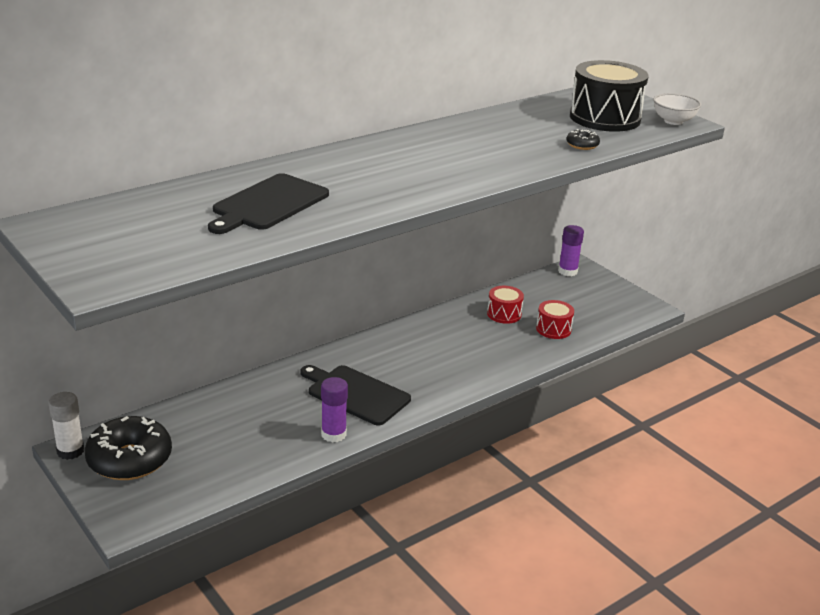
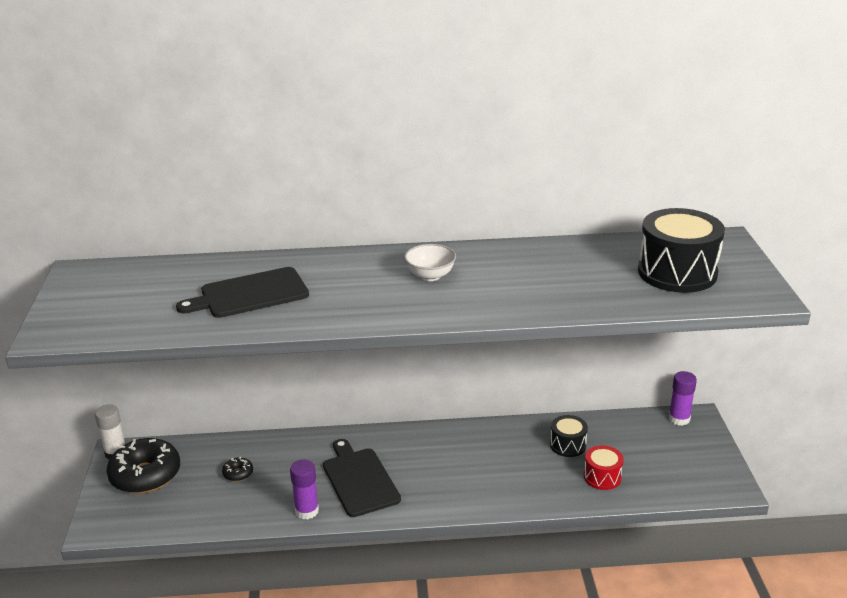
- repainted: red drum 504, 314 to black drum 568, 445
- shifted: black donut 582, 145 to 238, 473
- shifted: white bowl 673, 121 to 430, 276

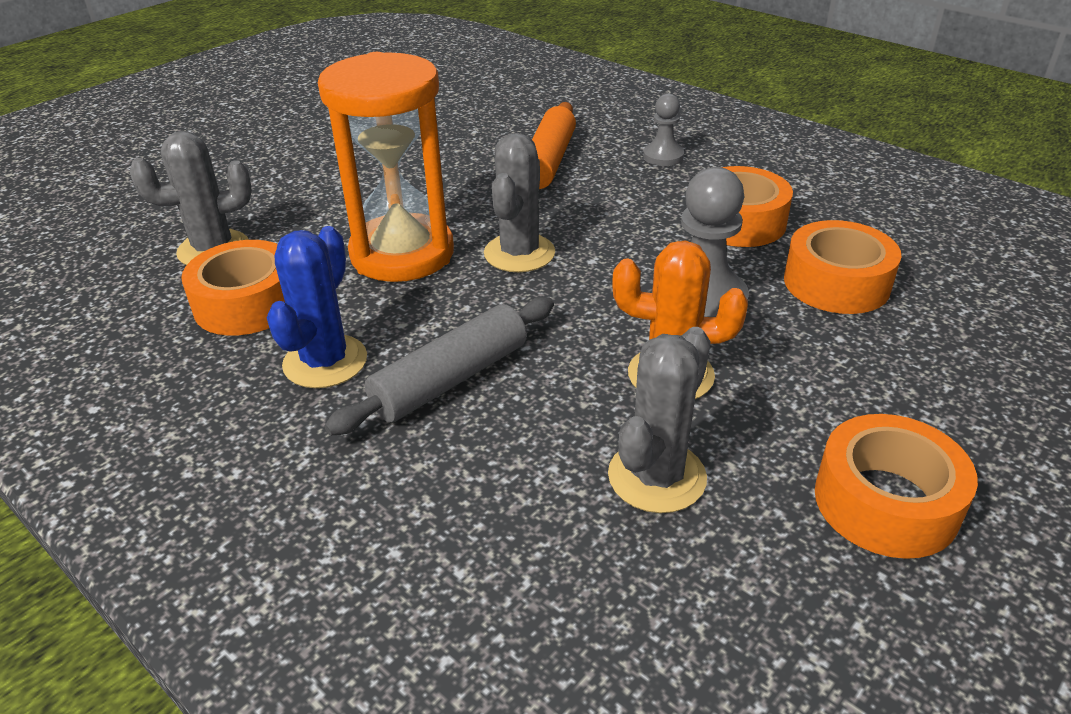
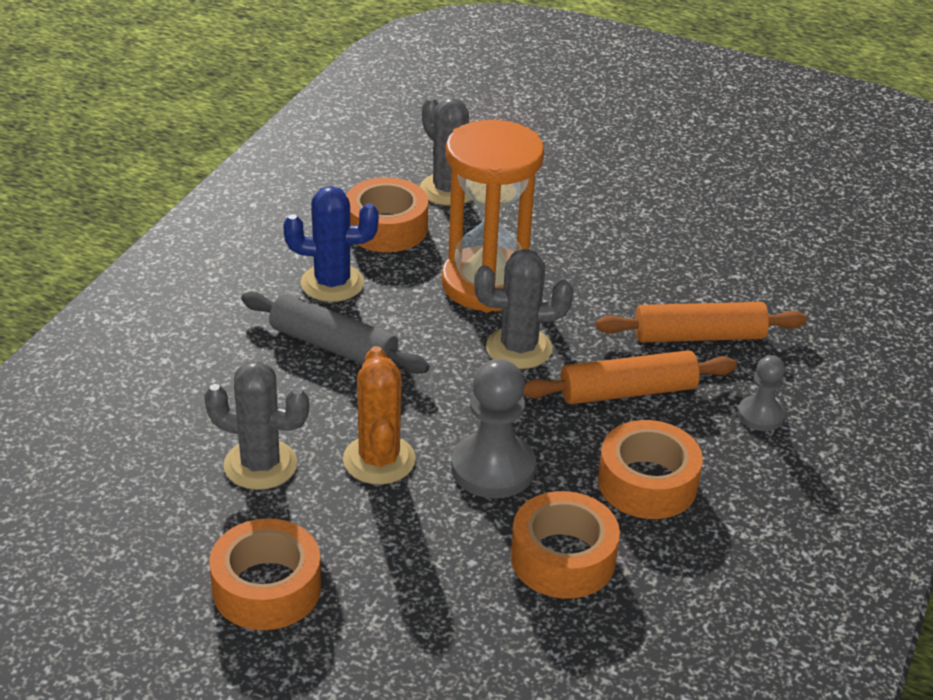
- new: orange rolling pin 628, 391

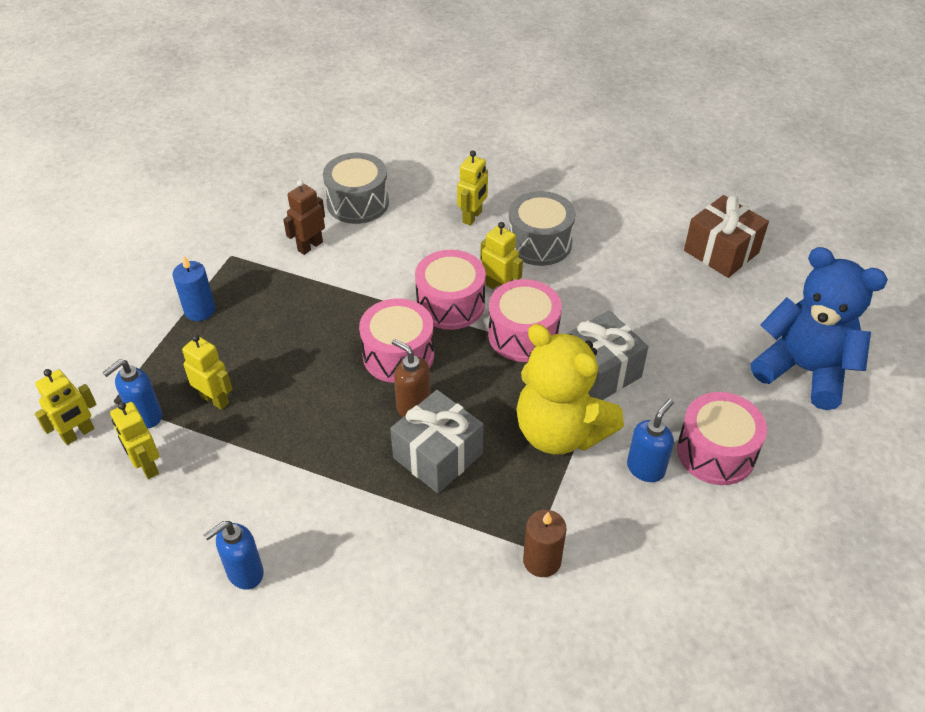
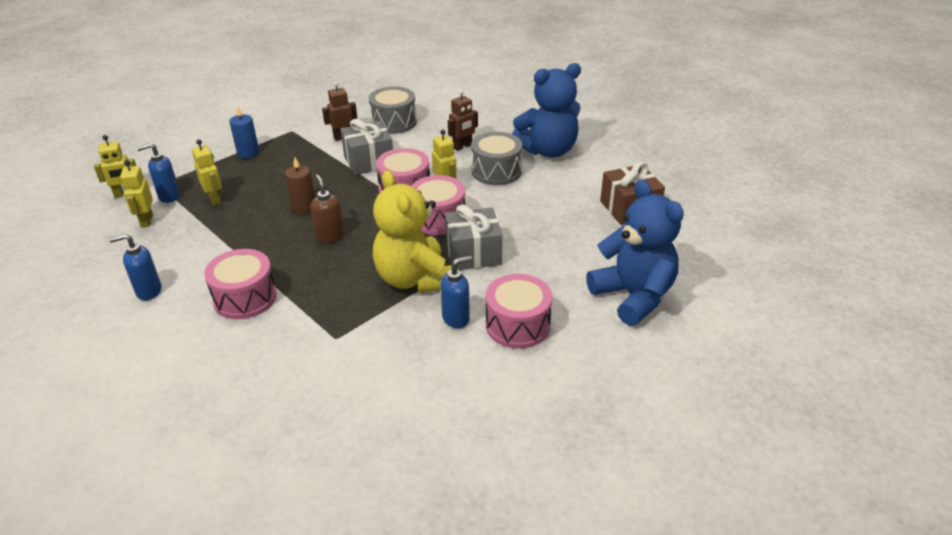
- shifted: pink drum 398, 355 to 245, 298
- shifted: grey gift 438, 456 to 369, 161
- repainted: yellow robot 472, 217 to brown robot 462, 146
- shifted: brown candle 542, 560 to 304, 207
- new: blue teddy bear 548, 150

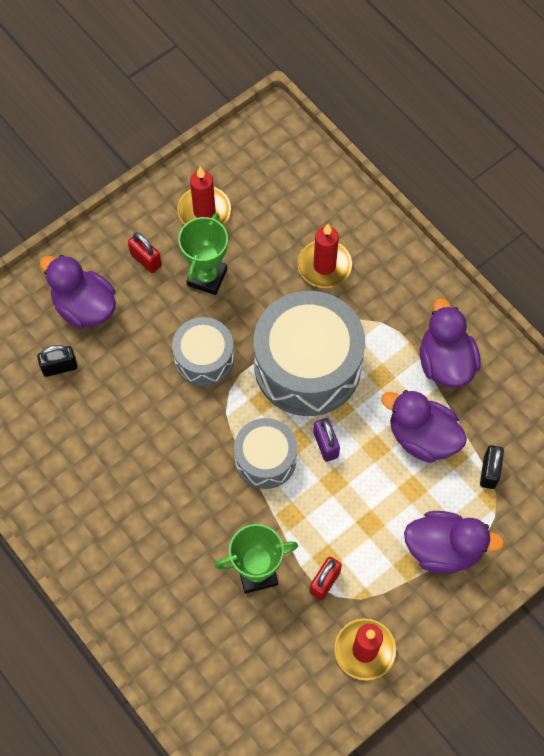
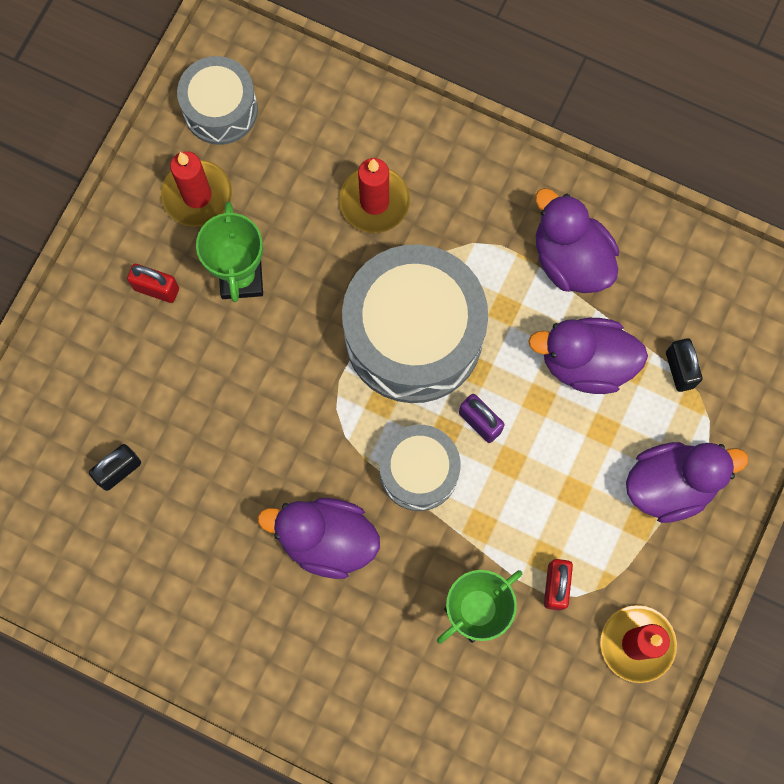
- shifted: purple duck 84, 307 to 327, 540
- shifted: grey drum 204, 358 to 220, 109

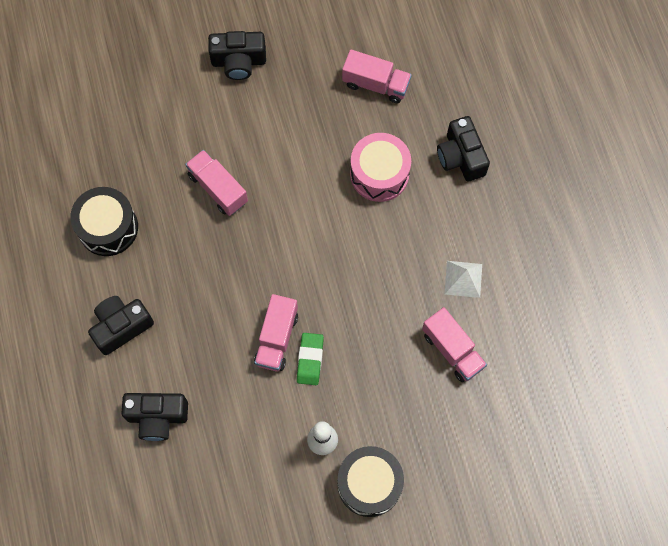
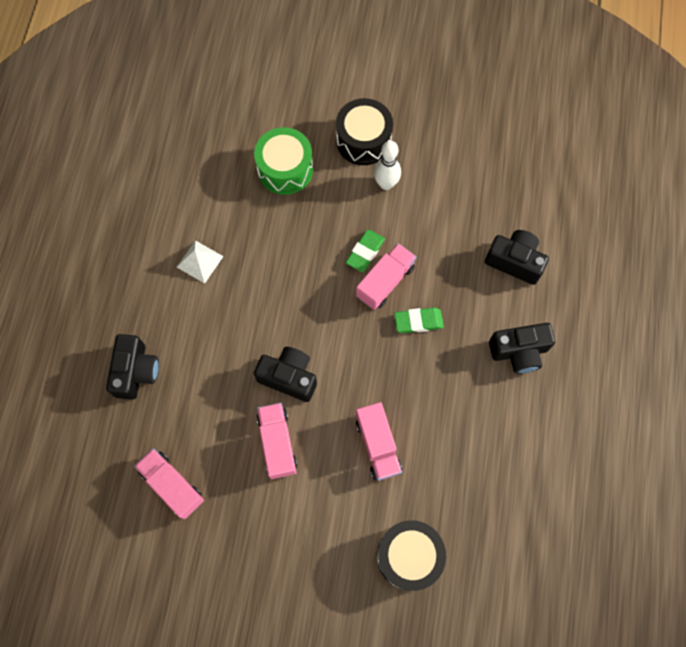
- shifted: black drum 108, 227 to 409, 556
- shifted: black camera 239, 62 to 289, 377
- gone: pink drum 379, 174
- shifted: pink truck 452, 350 to 277, 443
- new: green drum 285, 169
- new: green eraser 418, 321

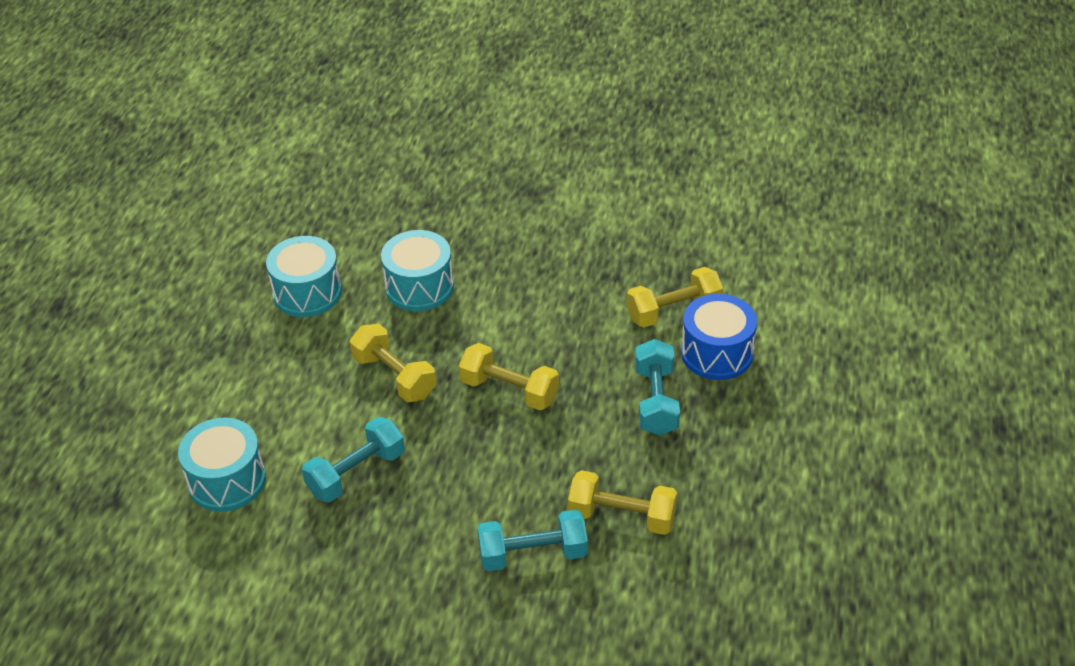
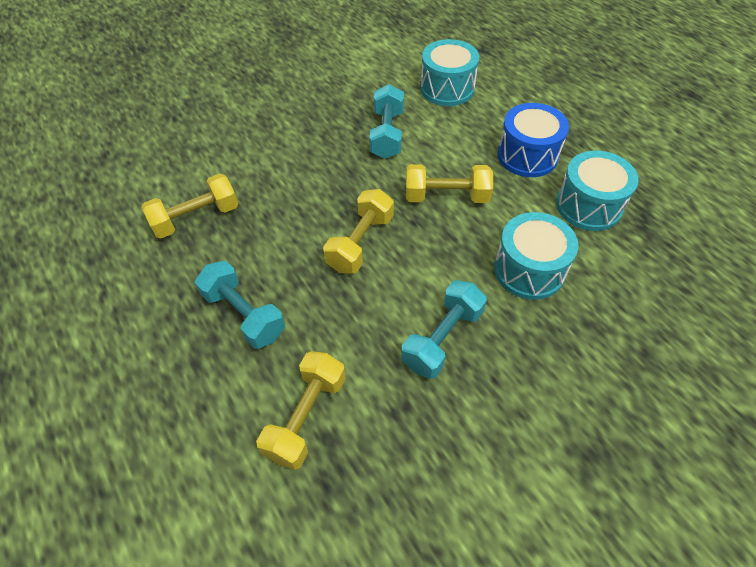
- rotated: yellow dumbbell 509, 390 = 360, 243 45 degrees counterclockwise
- shifted: turquoise dumbbell 533, 554 to 442, 338
- shifted: blue drum 717, 353 to 527, 155

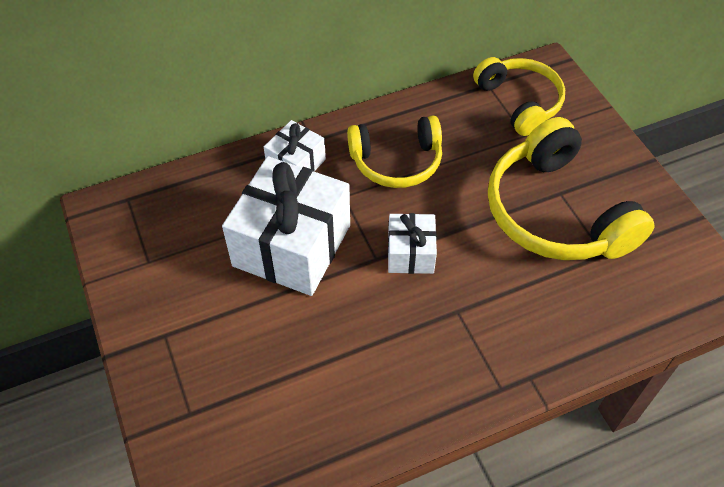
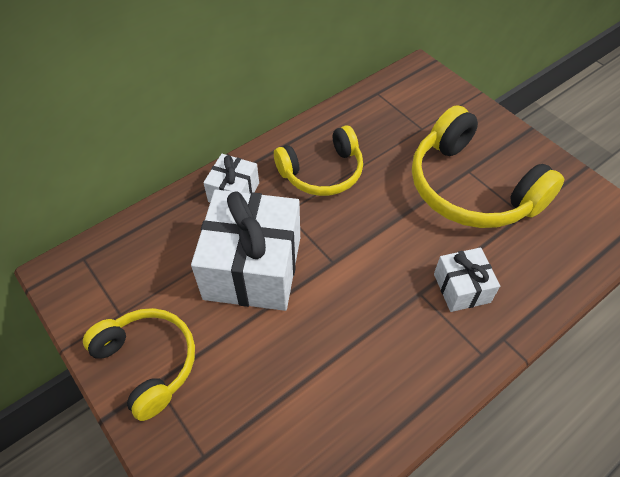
- shifted: white gift 410, 253 to 461, 288
- shifted: yellow headphones 520, 102 to 148, 363

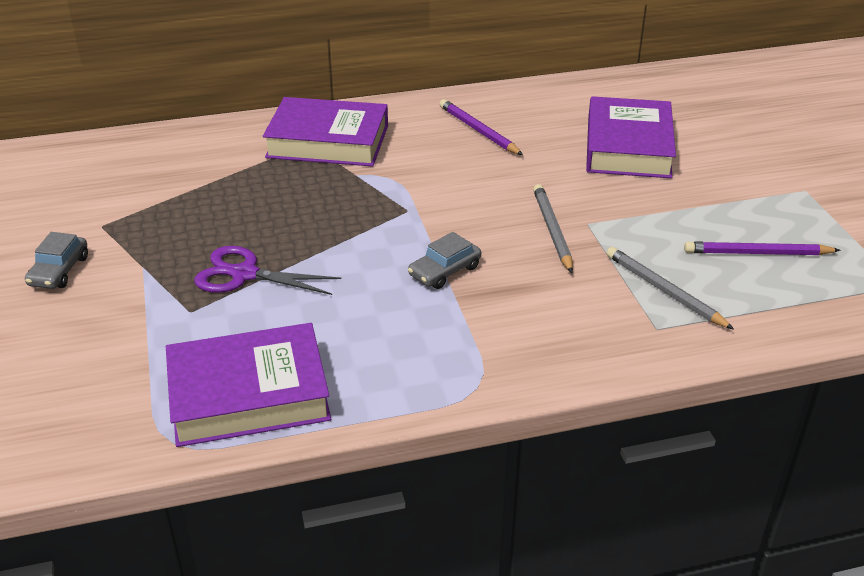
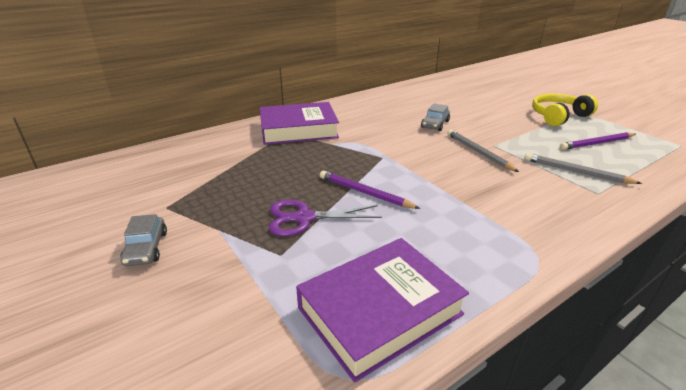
- shifted: grey car 444, 271 to 435, 124
- shifted: purple pencil 478, 130 to 364, 192
- gone: purple book 628, 147
- new: yellow headphones 558, 116

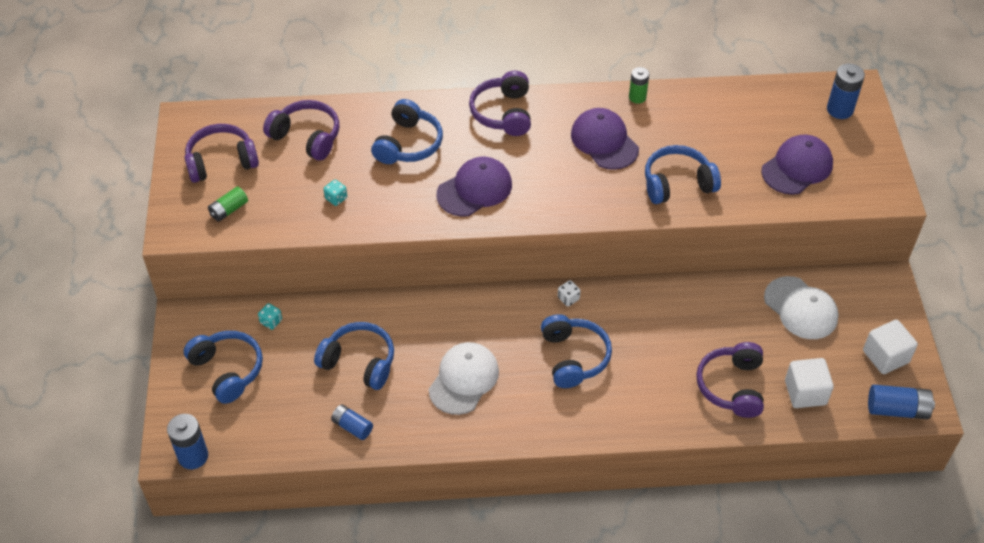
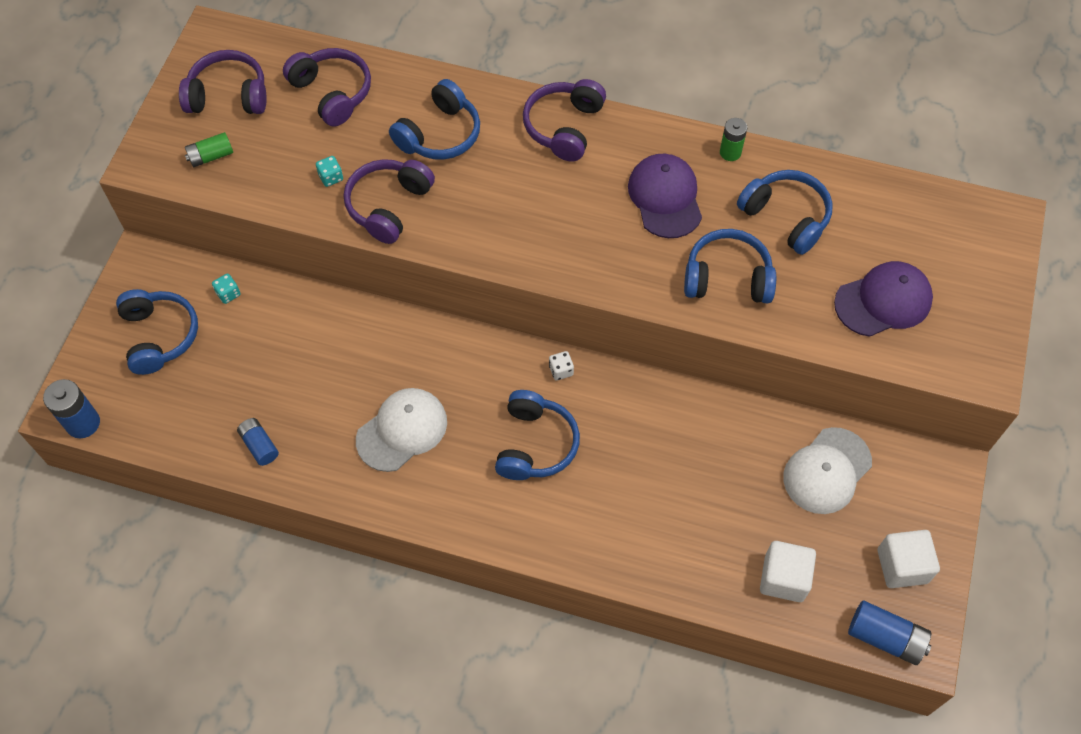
- shifted: blue headphones 359, 362 to 786, 217
- gone: purple cap 475, 189
- shifted: purple headphones 732, 386 to 388, 206
- rotated: white cap 801, 308 = 827, 471 60 degrees clockwise
- gone: blue battery 840, 109

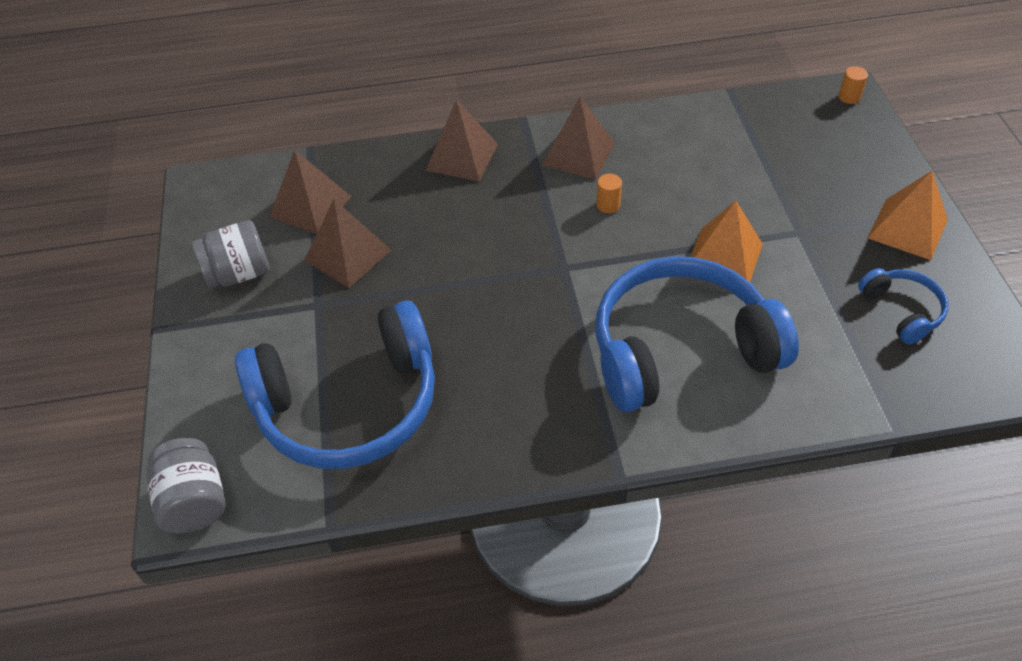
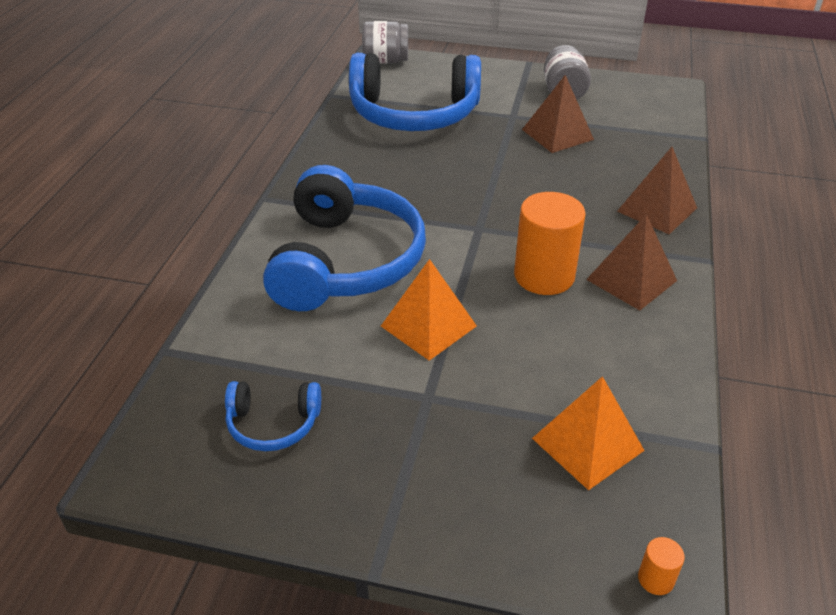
- rotated: blue headphones 349, 404 = 414, 113 90 degrees counterclockwise
- gone: brown pyramid 310, 206
- scaled: orange cylinder 608, 205 = 544, 276 x2.39
- shifted: orange pyramid 907, 228 to 588, 444

